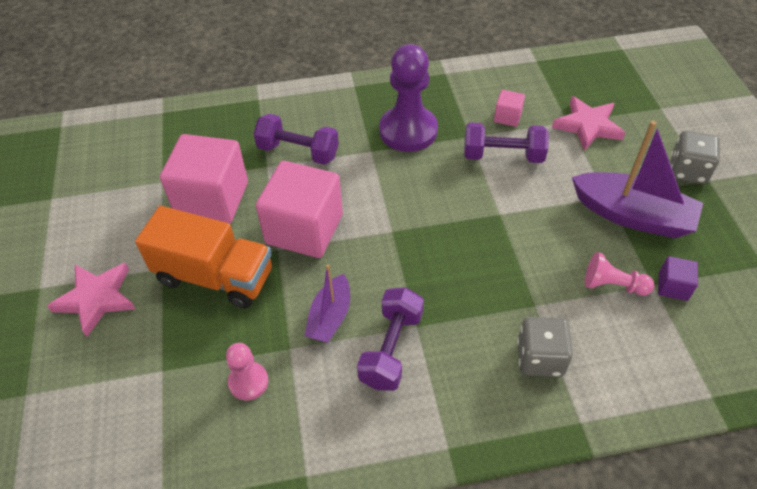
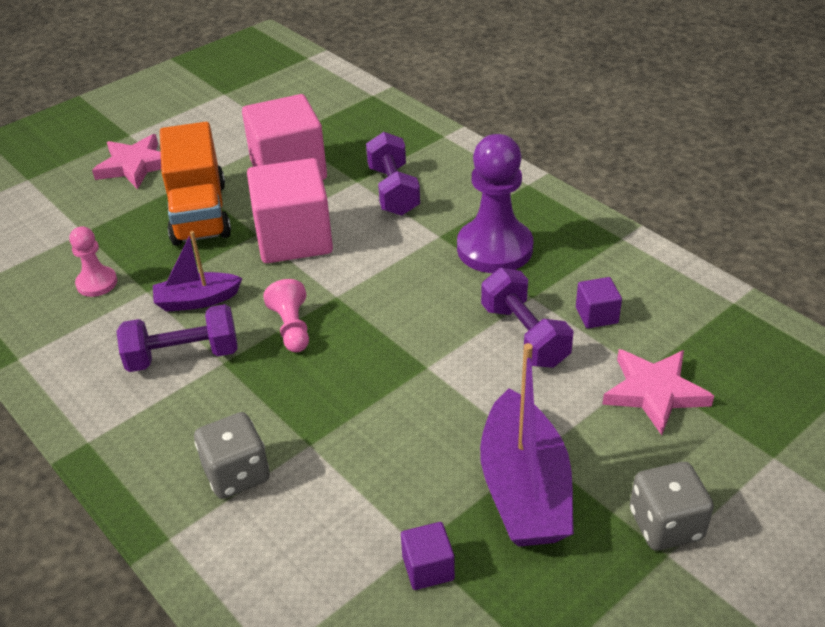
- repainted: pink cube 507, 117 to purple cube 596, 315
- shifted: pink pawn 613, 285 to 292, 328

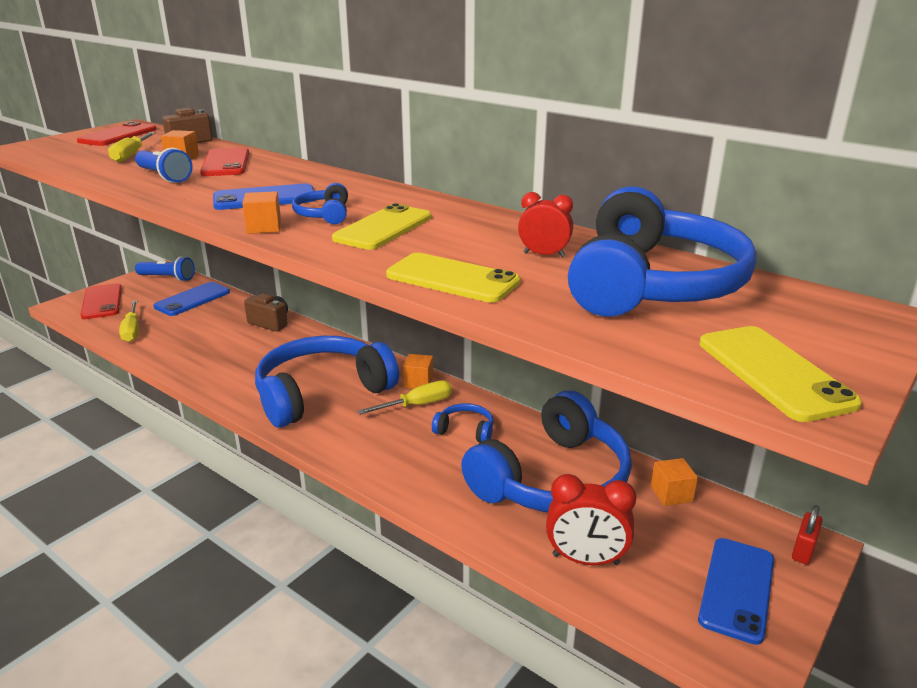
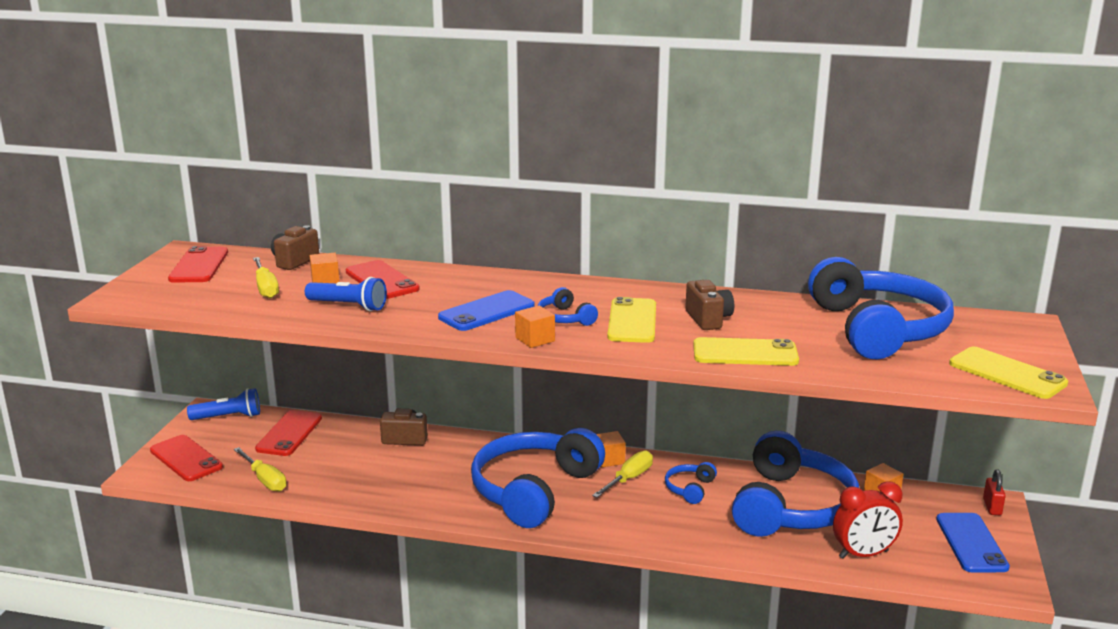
- repainted: blue phone 192, 299 to red phone 289, 433
- rotated: blue headphones 465, 430 = 689, 489 60 degrees counterclockwise
- gone: red clock 544, 255
- new: brown camera 708, 319

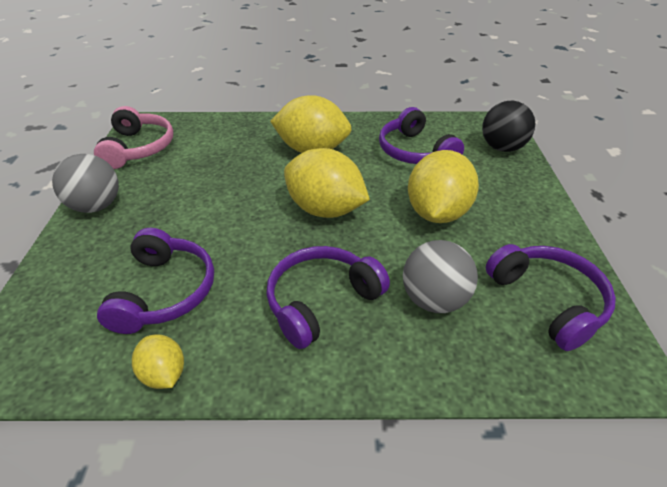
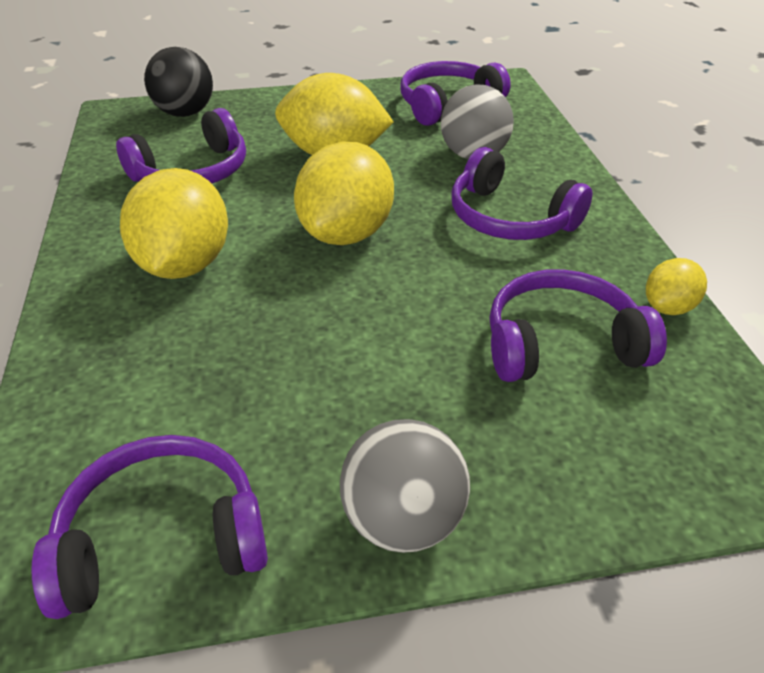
- repainted: pink headphones 139, 148 to purple headphones 162, 538

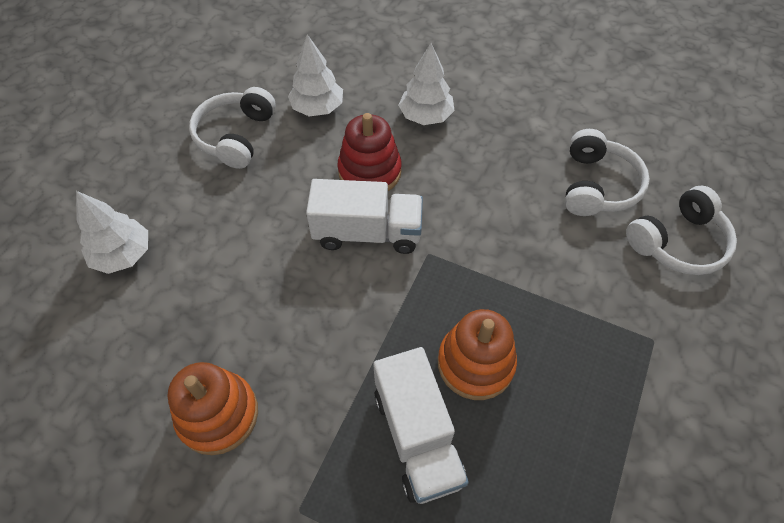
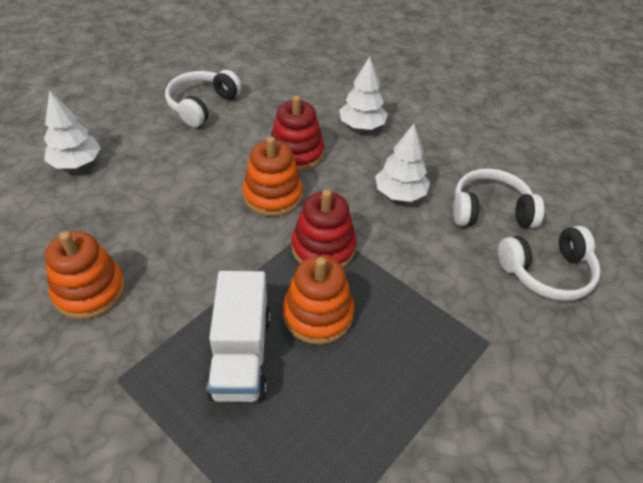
- shifted: white tree 317, 108 to 400, 194
- swapped: white truck 367, 233 to orange stacking toy 273, 196
- rotated: white headphones 597, 185 = 490, 210 120 degrees counterclockwise
- new: red stacking toy 323, 248

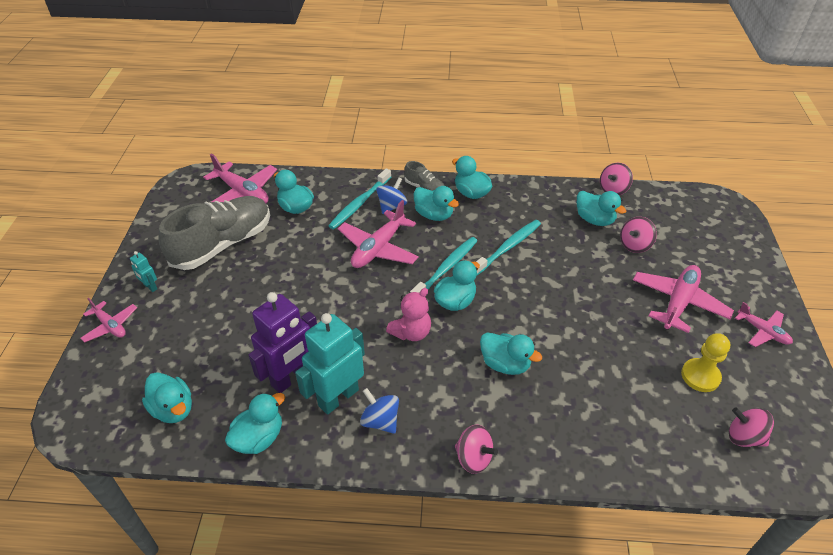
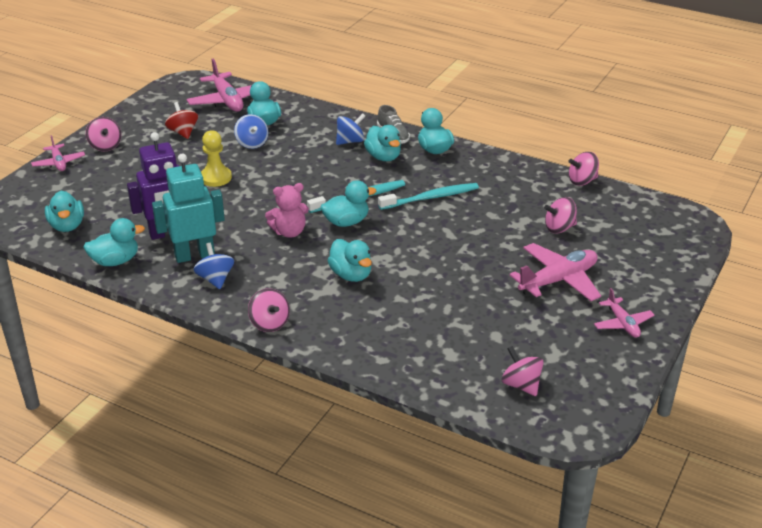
- swapped: turquoise robot 150, 287 to pink spinning top 105, 146
- swapped: grey shoe 223, 244 to red spinning top 183, 132
- gone: turquoise toothbrush 359, 204
- gone: pink plane 378, 248
- gone: turquoise duck 594, 220
- shifted: yellow pawn 700, 376 to 215, 178
- new: blue spinning top 252, 143

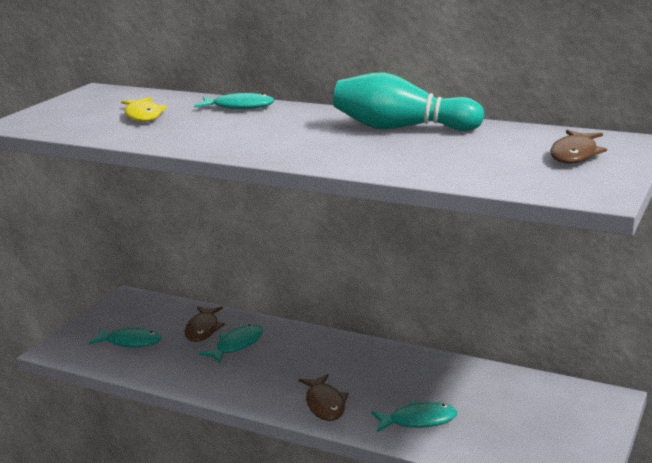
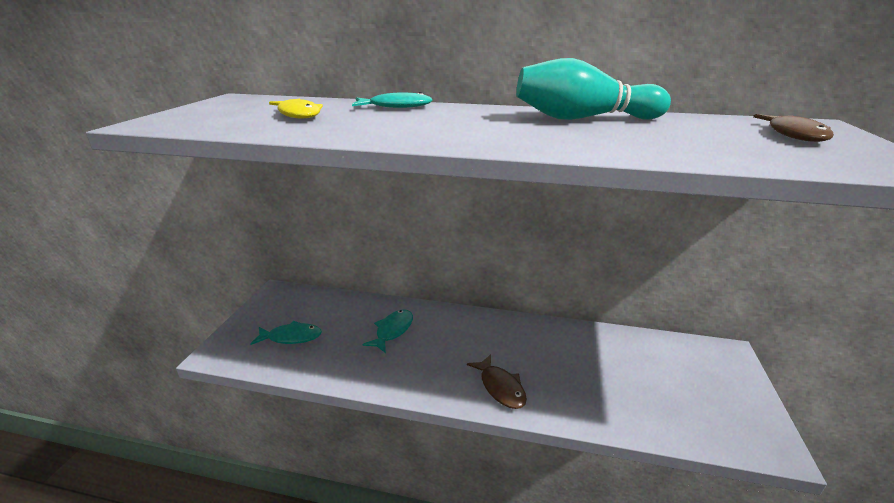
- gone: brown fish 203, 329
- gone: turquoise fish 418, 420

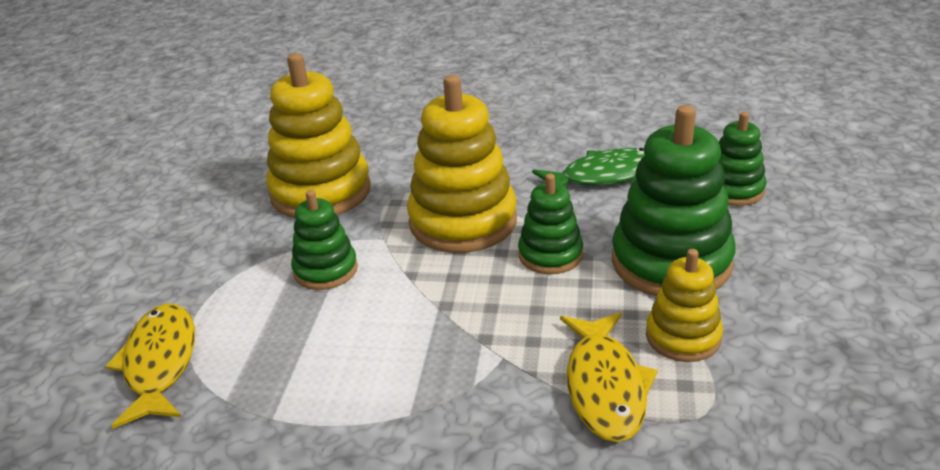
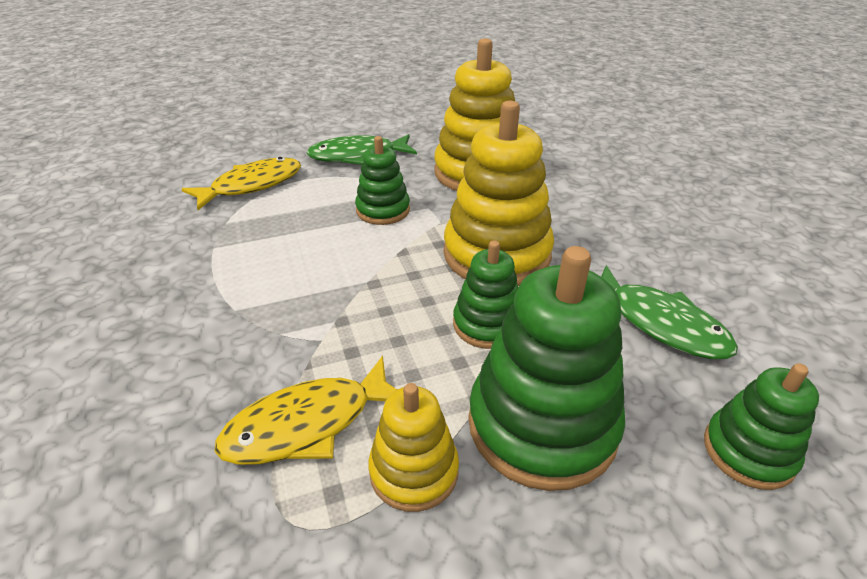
- new: green fish 358, 156

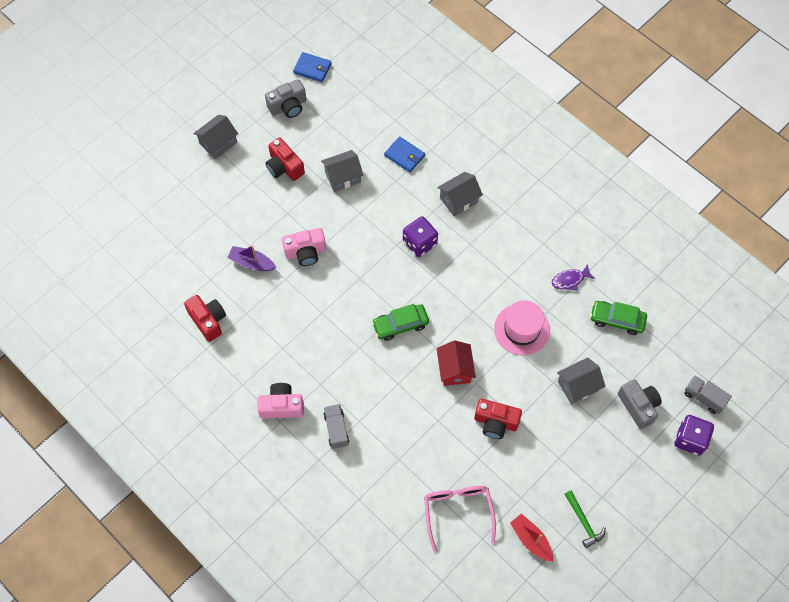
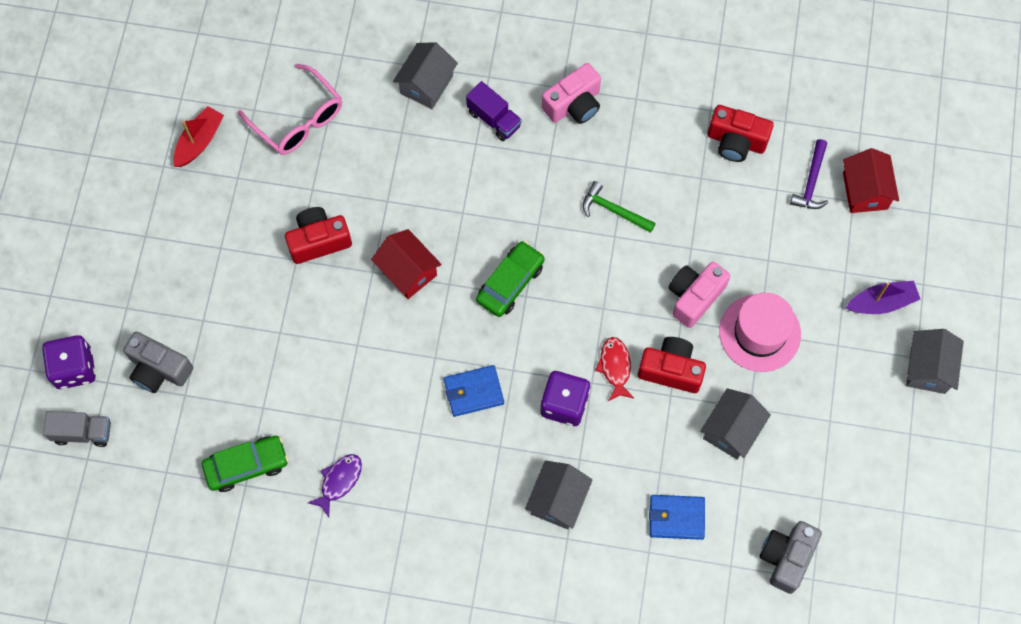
- shifted: purple boat 252, 262 to 881, 302
- shifted: grey camera 288, 106 to 786, 558
- shifted: red camera 284, 167 to 671, 370
- shifted: blue wallet 312, 68 to 474, 392
- repainted: grey truck 336, 429 to purple truck 494, 119
- shifted: pink hat 521, 329 to 759, 333
- rotated: red boat 531, 539 = 199, 141 75 degrees counterclockwise
- shifted: grey house 578, 386 to 426, 84
- shifted: green hammer 583, 522 to 613, 210
- new: red fish 615, 367
- new: purple hammer 811, 182
- new: red house 865, 191

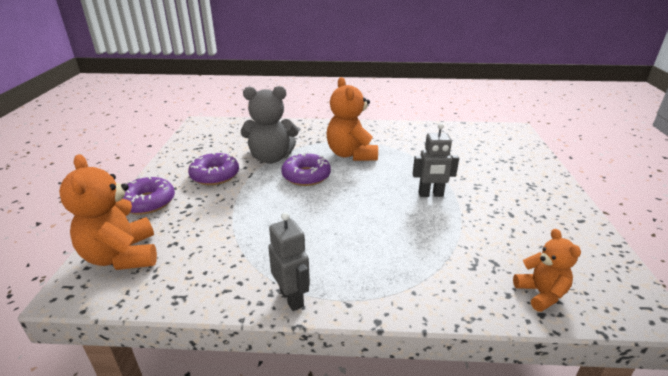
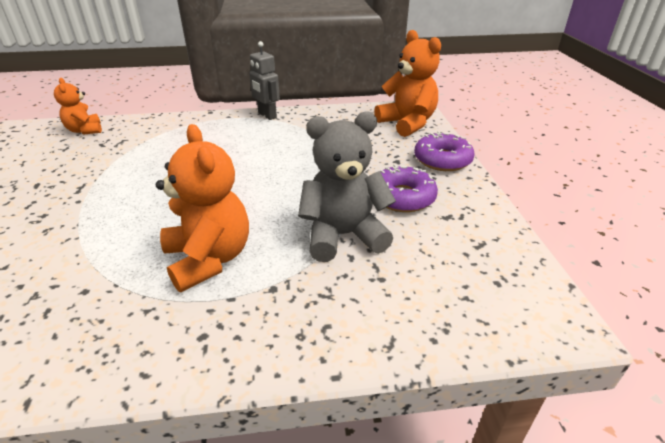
- gone: purple donut 306, 176
- gone: grey robot 430, 194

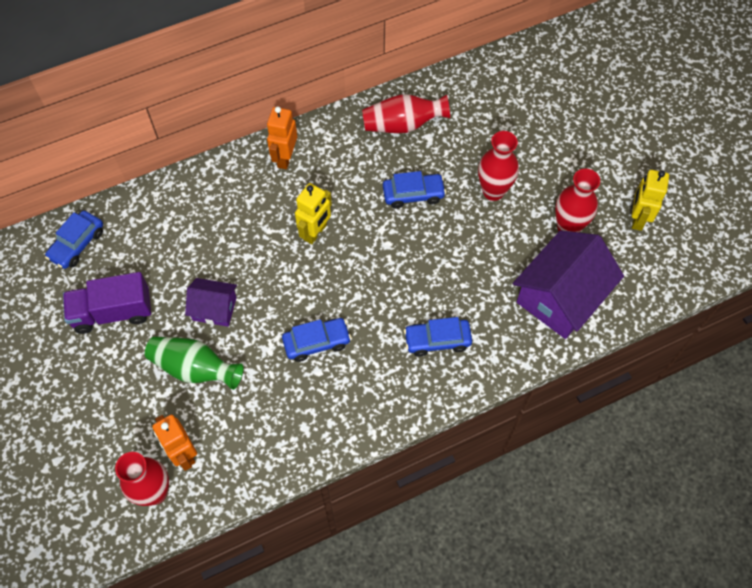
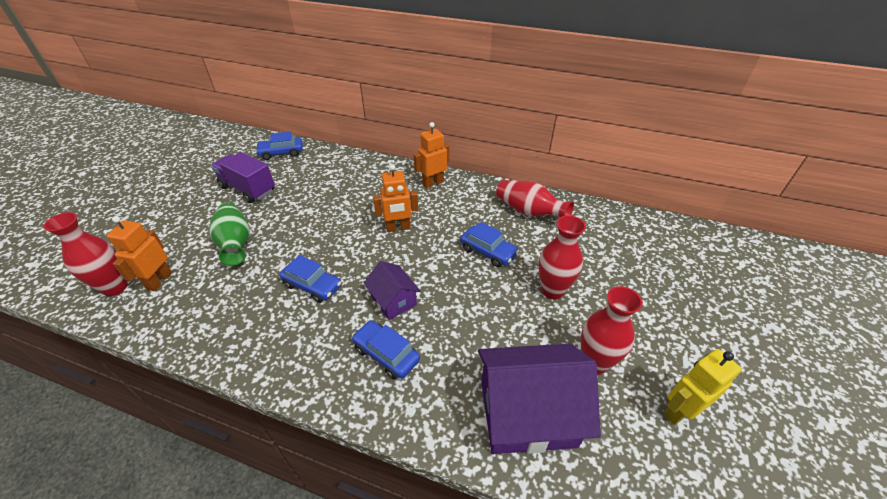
- shifted: purple house 214, 309 to 393, 300
- repainted: yellow robot 315, 232 to orange robot 398, 228

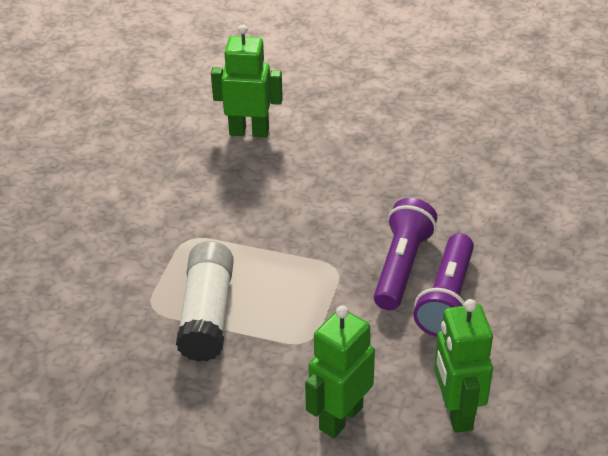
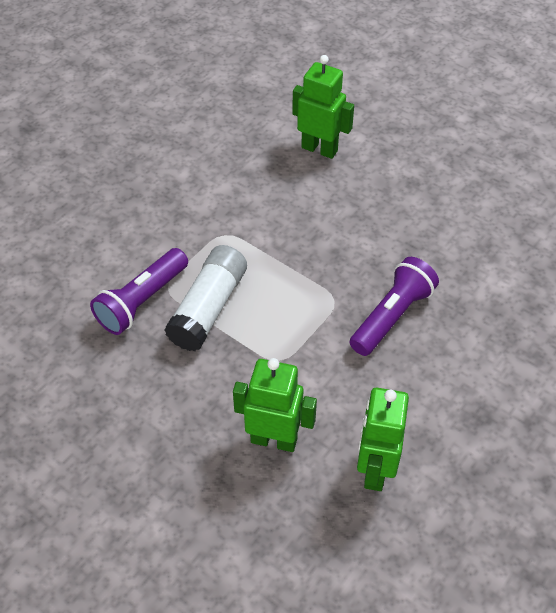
- rotated: green robot 340, 418 = 274, 439 45 degrees clockwise
- shifted: purple flashlight 446, 298 to 142, 301

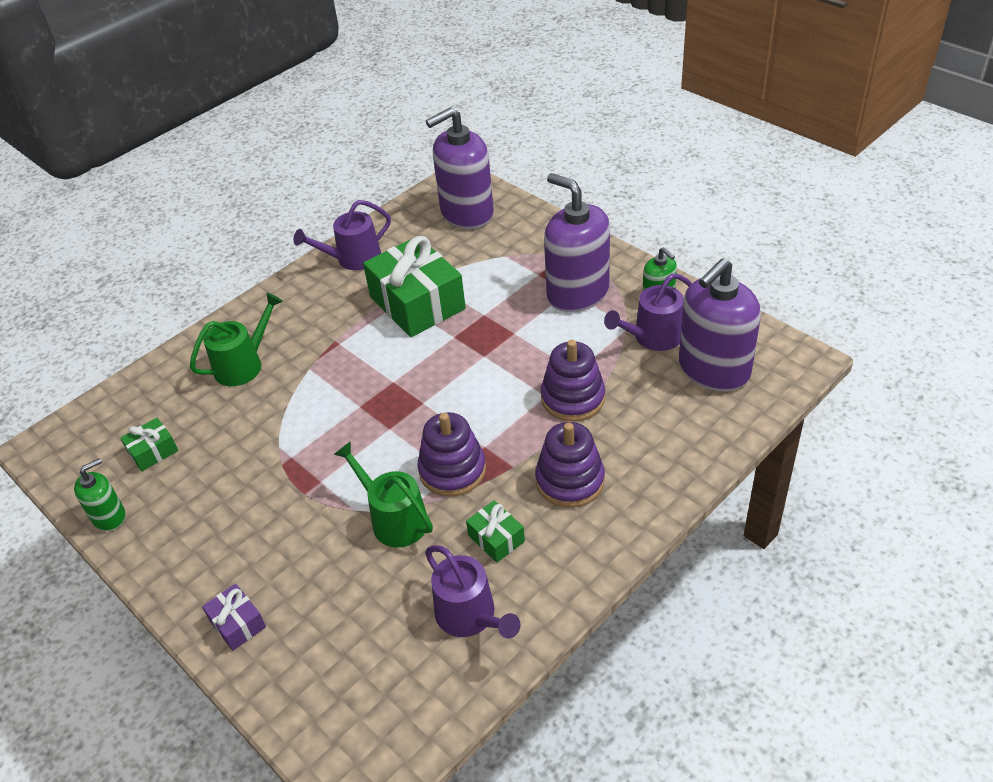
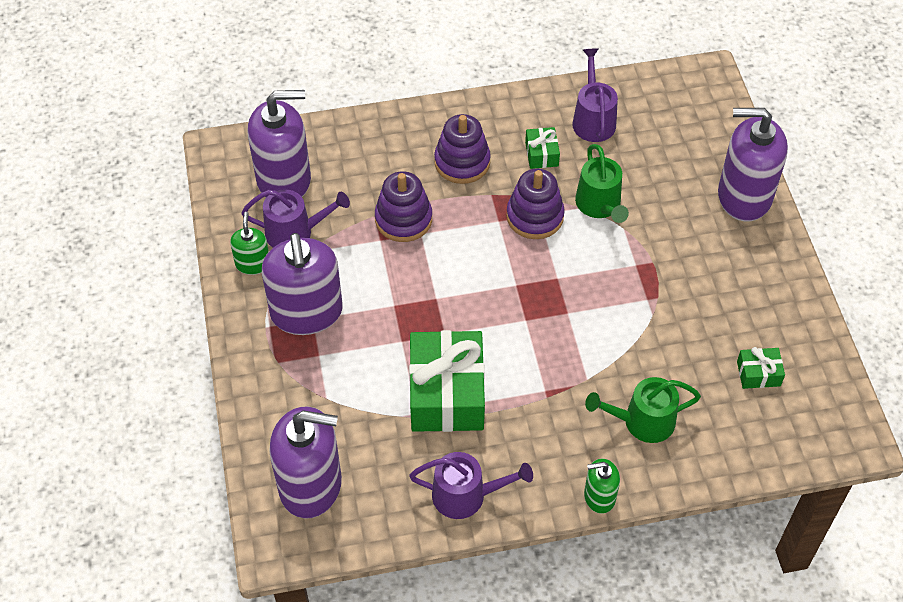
- shifted: green soap dispenser 109, 516 to 599, 496
- swapped: purple gift 237, 623 to purple soap dispenser 744, 196

